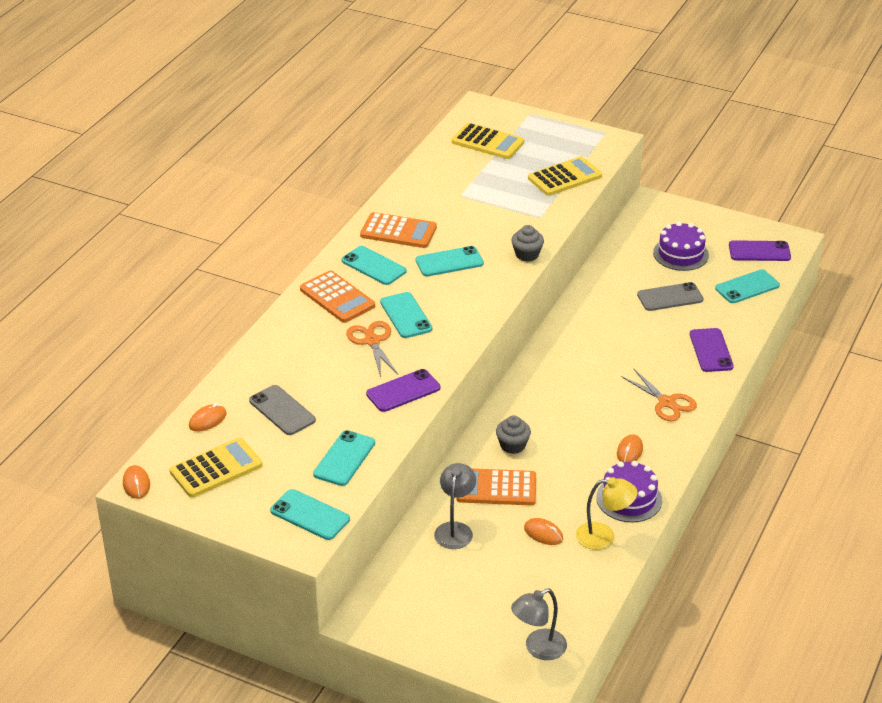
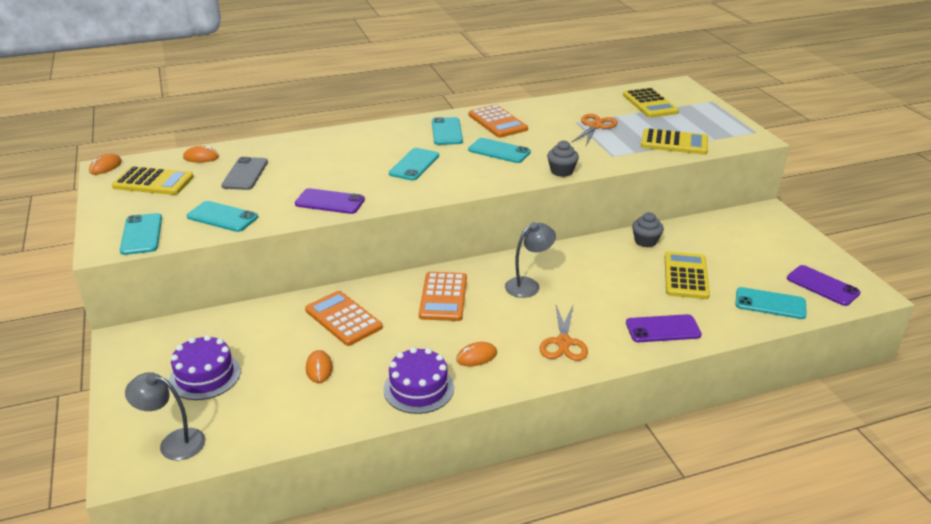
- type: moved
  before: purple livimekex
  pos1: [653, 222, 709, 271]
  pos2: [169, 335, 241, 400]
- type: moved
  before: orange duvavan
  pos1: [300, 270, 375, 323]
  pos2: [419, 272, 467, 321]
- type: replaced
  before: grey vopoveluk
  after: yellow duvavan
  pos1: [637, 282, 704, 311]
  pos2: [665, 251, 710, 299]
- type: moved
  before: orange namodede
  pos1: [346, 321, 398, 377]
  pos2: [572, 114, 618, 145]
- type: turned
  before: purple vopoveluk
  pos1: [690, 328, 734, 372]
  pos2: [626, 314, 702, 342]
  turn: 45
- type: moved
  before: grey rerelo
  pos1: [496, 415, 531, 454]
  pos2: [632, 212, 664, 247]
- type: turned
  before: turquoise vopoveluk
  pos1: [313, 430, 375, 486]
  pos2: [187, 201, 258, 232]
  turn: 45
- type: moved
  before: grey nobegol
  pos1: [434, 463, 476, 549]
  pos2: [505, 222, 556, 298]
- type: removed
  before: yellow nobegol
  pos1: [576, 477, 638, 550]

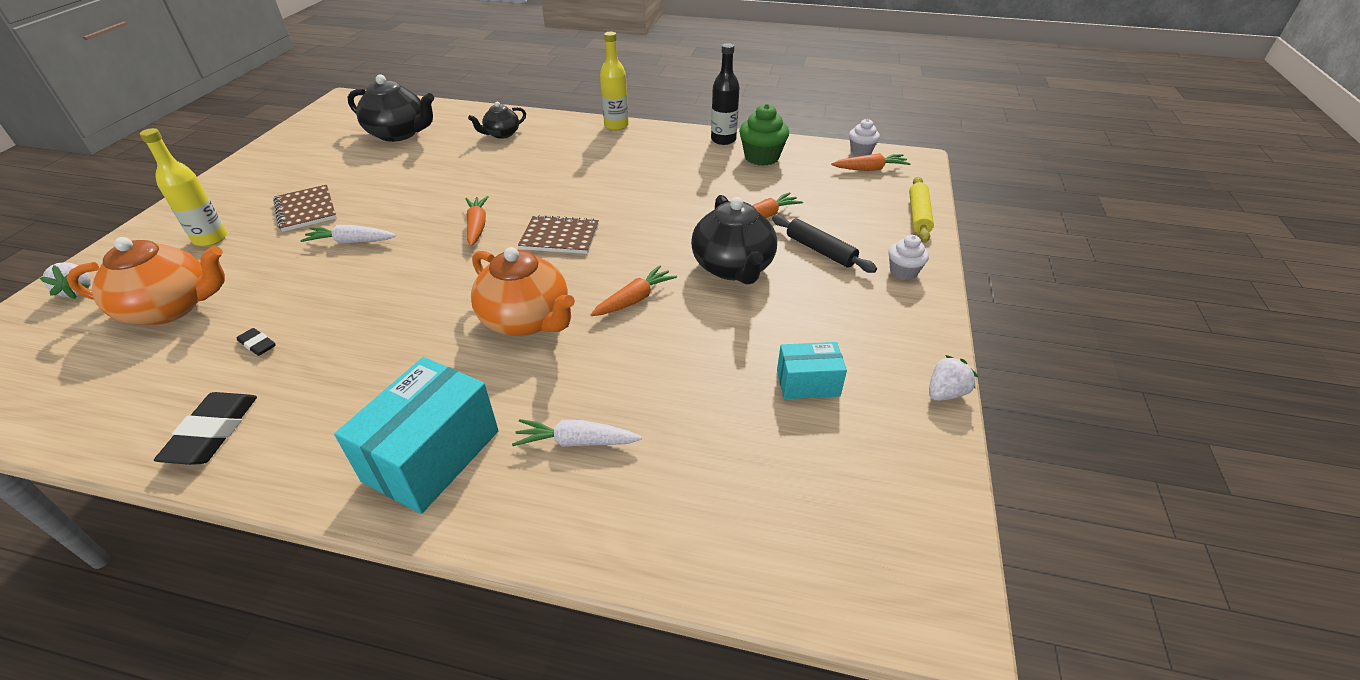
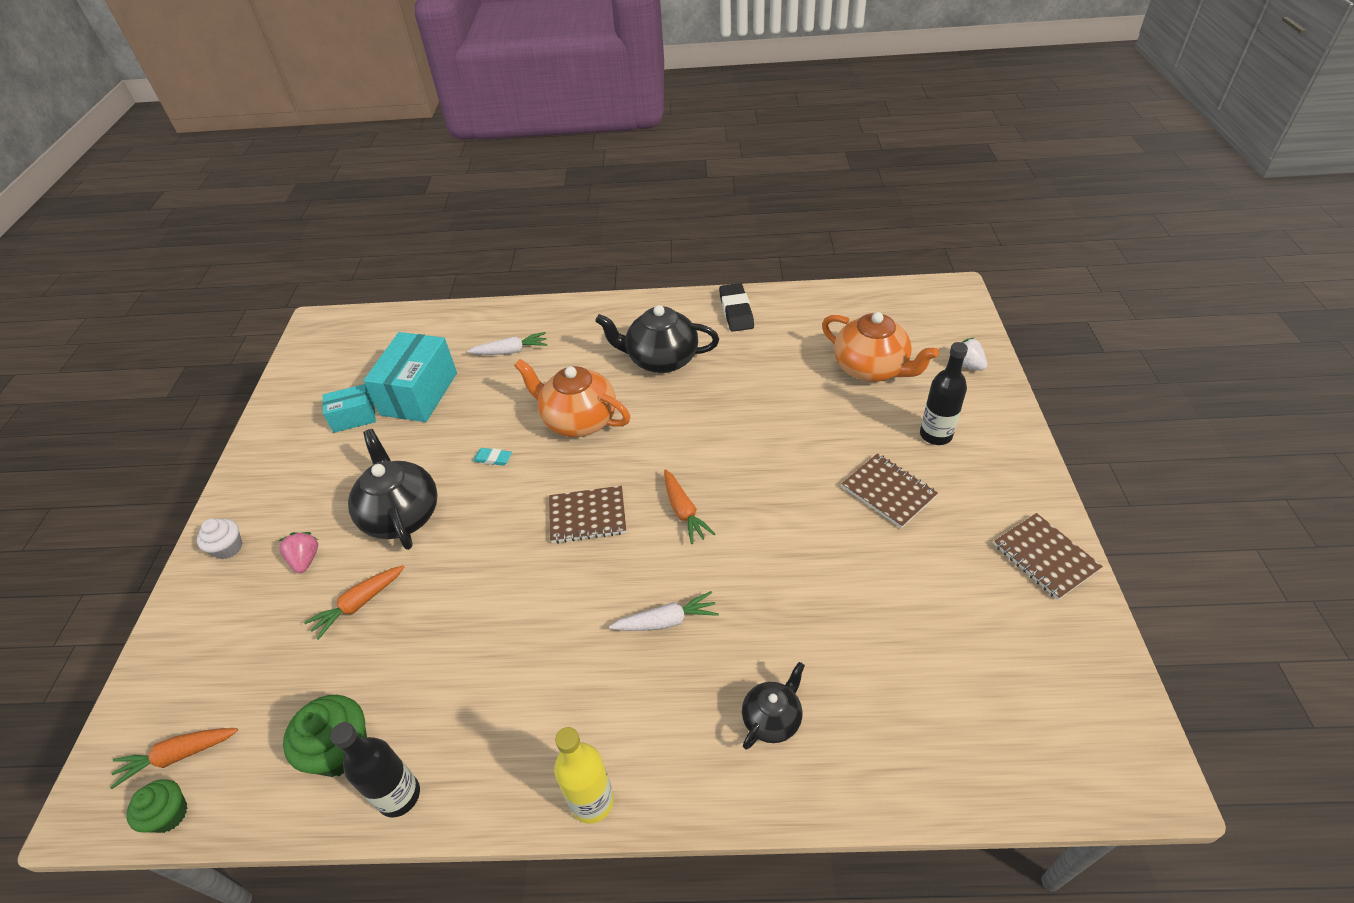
- type: moved
  before: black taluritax
  pos1: [348, 74, 434, 142]
  pos2: [595, 305, 719, 373]
- type: recoloured
  before: white rerelo
  after: green rerelo
  pos1: [849, 119, 880, 156]
  pos2: [126, 779, 188, 833]
- type: recoloured
  before: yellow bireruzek
  after: black bireruzek
  pos1: [140, 128, 227, 247]
  pos2: [920, 342, 968, 445]
- type: removed
  before: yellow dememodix
  pos1: [909, 177, 934, 243]
- type: replaced
  before: black dememodix
  after: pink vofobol
  pos1: [772, 215, 877, 273]
  pos2: [279, 532, 318, 573]
- type: moved
  before: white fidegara
  pos1: [300, 225, 396, 244]
  pos2: [609, 591, 719, 631]
- type: turned
  before: orange taluritax
  pos1: [66, 237, 225, 325]
  pos2: [822, 312, 939, 382]
  turn: -120
- type: replaced
  before: orange fidegara
  after: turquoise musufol
  pos1: [591, 265, 677, 316]
  pos2: [473, 448, 512, 466]
- type: removed
  before: black musufol
  pos1: [237, 328, 275, 356]
- type: removed
  before: white vofobol
  pos1: [929, 355, 978, 401]
- type: moved
  before: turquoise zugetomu
  pos1: [334, 357, 499, 514]
  pos2: [363, 332, 457, 422]
- type: added
  after: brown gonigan
  pos2: [994, 513, 1103, 600]

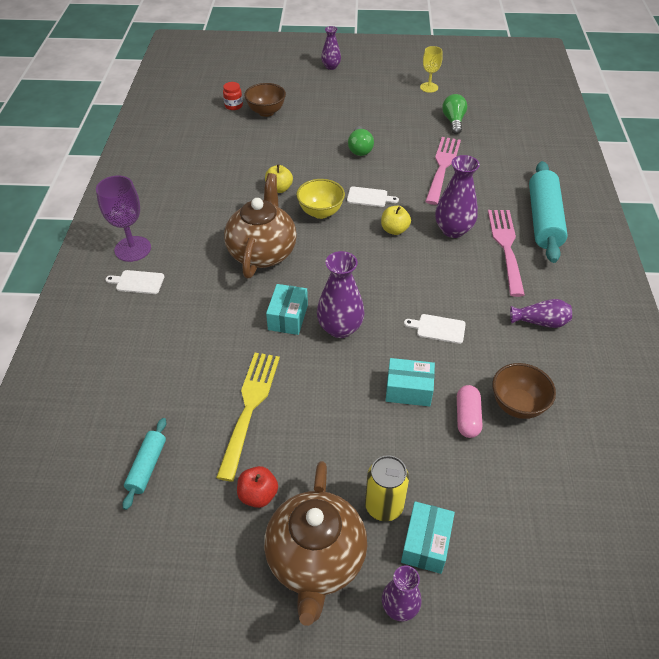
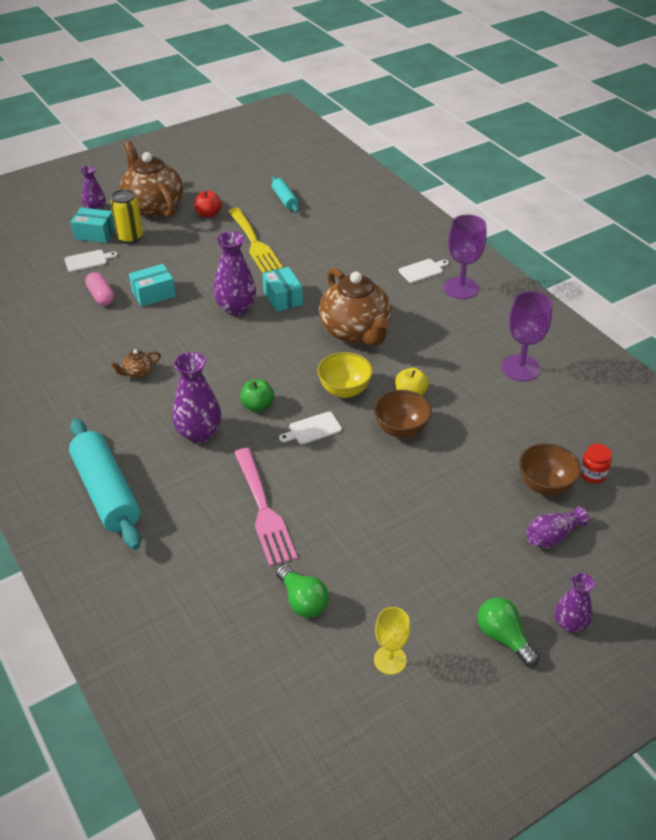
- type: moved
  before: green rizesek
  pos1: [348, 126, 374, 156]
  pos2: [477, 597, 539, 667]
- type: recoloured
  before: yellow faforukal
  after: green faforukal
  pos1: [381, 206, 411, 235]
  pos2: [240, 379, 274, 412]
- type: removed
  before: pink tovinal
  pos1: [488, 210, 525, 297]
- type: moved
  before: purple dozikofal
  pos1: [510, 299, 572, 328]
  pos2: [526, 506, 589, 548]
- type: moved
  before: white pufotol
  pos1: [404, 314, 466, 344]
  pos2: [64, 250, 118, 272]
- type: moved
  before: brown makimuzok
  pos1: [492, 363, 556, 419]
  pos2: [374, 390, 432, 438]
- type: turned
  before: turquoise zugetomu
  pos1: [401, 501, 455, 574]
  pos2: [71, 208, 115, 243]
  turn: -60
- type: added
  after: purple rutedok
  pos2: [501, 291, 552, 381]
- type: added
  after: brown taluritax
  pos2: [111, 349, 161, 378]

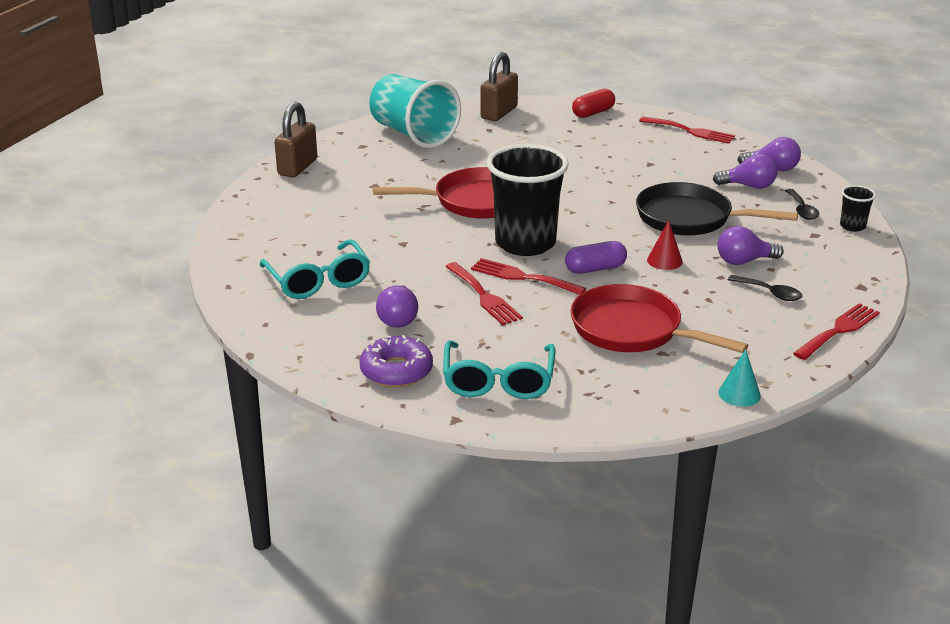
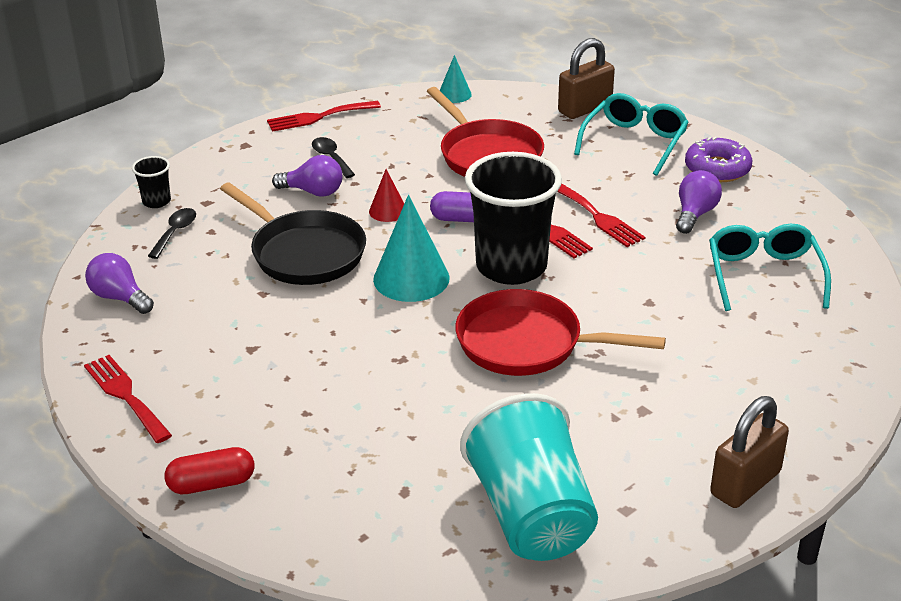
- type: moved
  before: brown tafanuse
  pos1: [480, 52, 518, 121]
  pos2: [558, 38, 615, 119]
- type: removed
  before: purple rizesek
  pos1: [713, 153, 778, 189]
- type: turned
  before: red tovinal
  pos1: [445, 262, 523, 325]
  pos2: [557, 183, 646, 247]
  turn: 150
- type: added
  after: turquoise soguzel
  pos2: [373, 195, 450, 302]

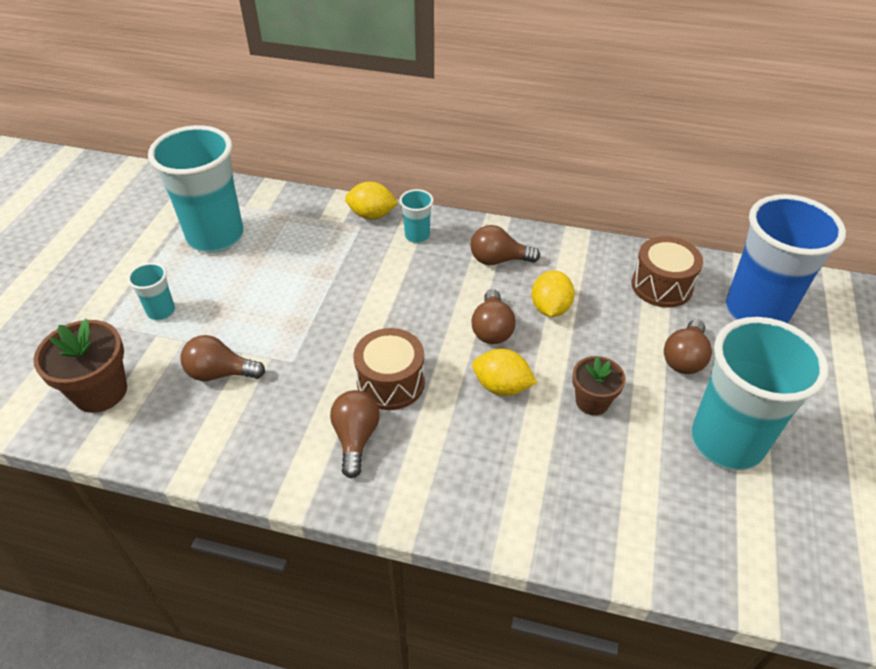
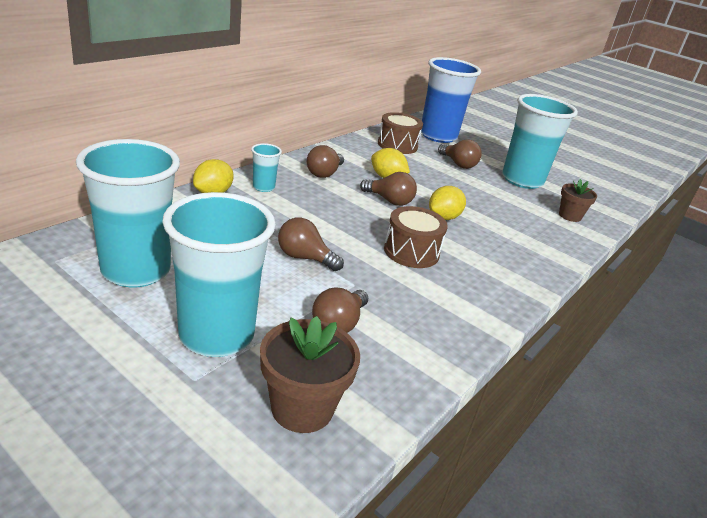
- type: resized
  before: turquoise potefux
  pos1: [127, 262, 175, 320]
  pos2: [162, 192, 276, 357]
  scale: 2.26
- type: moved
  before: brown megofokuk
  pos1: [572, 356, 626, 415]
  pos2: [559, 179, 597, 222]
- type: moved
  before: brown rizesek
  pos1: [330, 390, 380, 478]
  pos2: [278, 217, 344, 271]

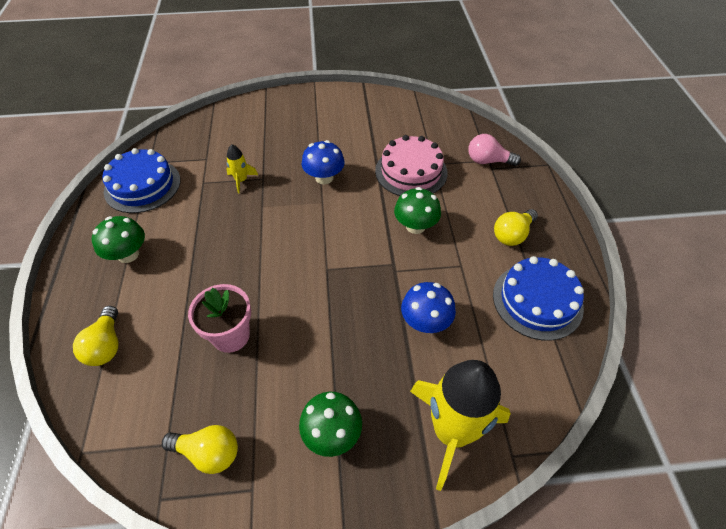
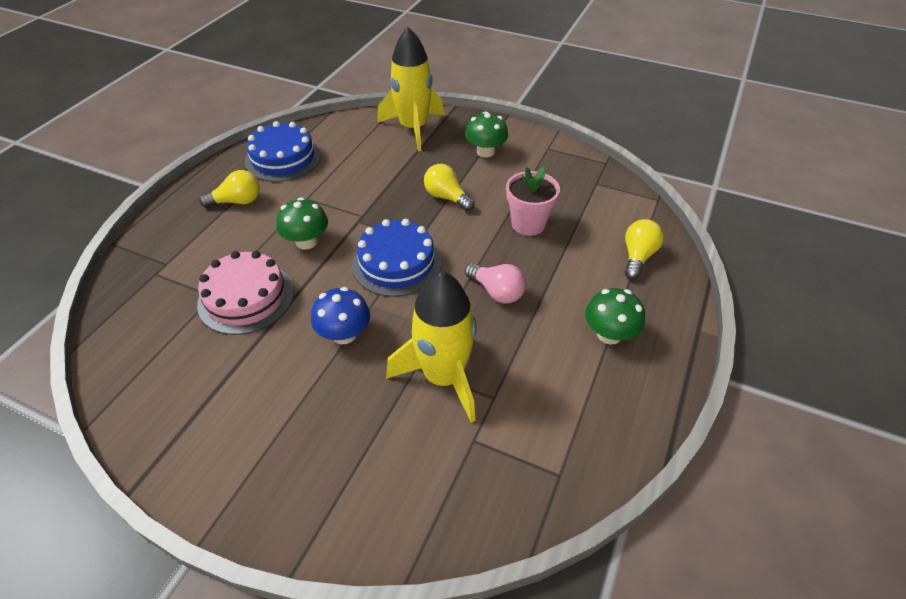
- type: moved
  before: pink rizesek
  pos1: [468, 134, 521, 166]
  pos2: [465, 263, 526, 303]
- type: resized
  before: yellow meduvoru
  pos1: [226, 144, 258, 193]
  pos2: [386, 271, 477, 423]
  scale: 2.28
- type: moved
  before: blue livimekex
  pos1: [102, 148, 180, 213]
  pos2: [352, 219, 442, 297]
- type: removed
  before: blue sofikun
  pos1: [401, 282, 456, 333]
- type: moved
  before: yellow rizesek
  pos1: [162, 425, 238, 474]
  pos2: [424, 164, 475, 211]

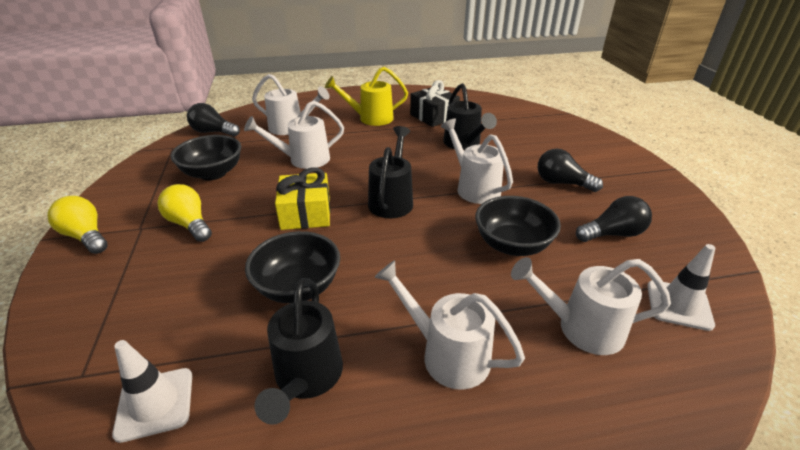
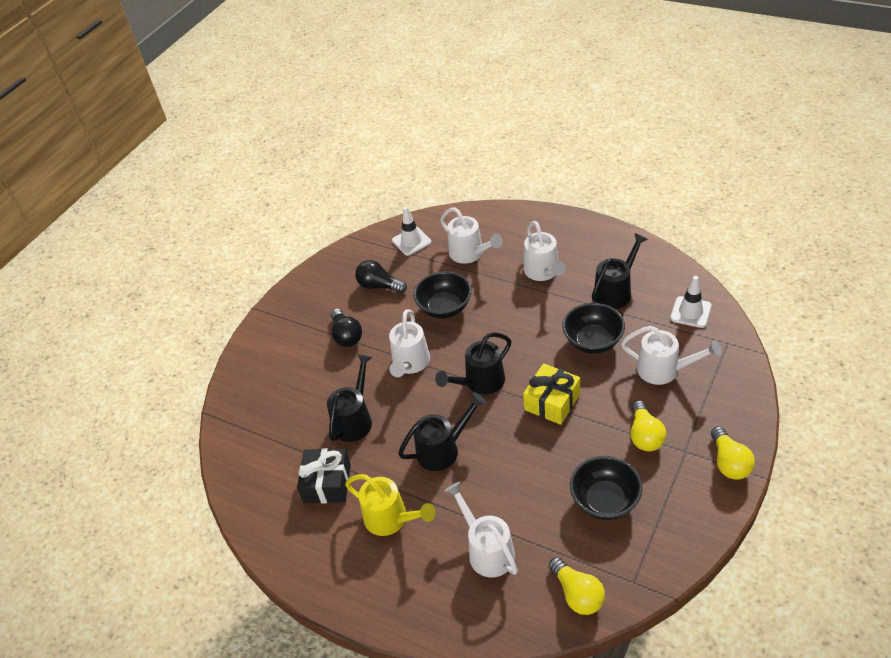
- type: moved
  before: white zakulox
  pos1: [244, 101, 344, 169]
  pos2: [621, 326, 722, 385]
- type: recoloured
  before: black rizesek
  after: yellow rizesek
  pos1: [187, 103, 240, 137]
  pos2: [549, 557, 605, 615]
- type: added
  after: black zakulox
  pos2: [398, 392, 486, 471]

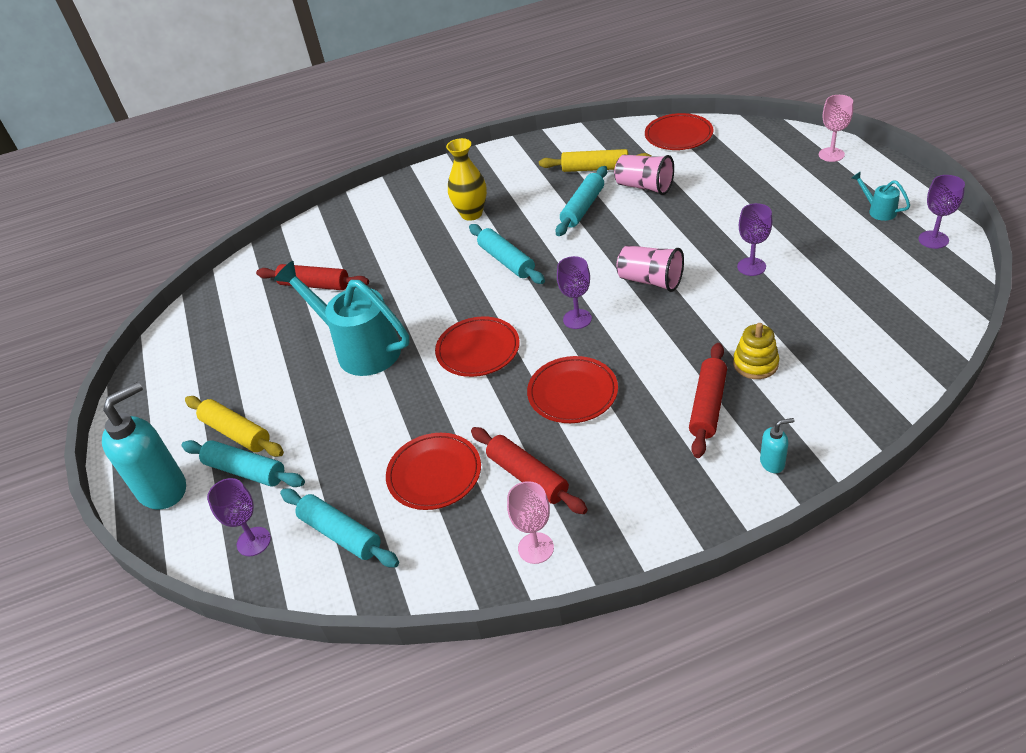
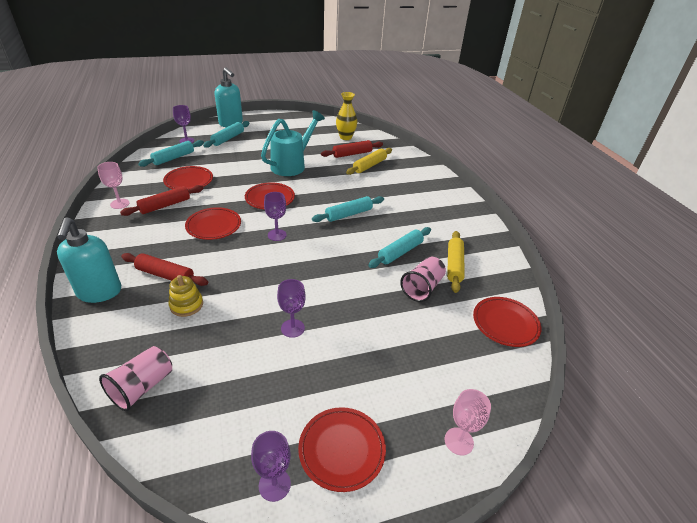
- type: moved
  before: yellow dozikofal
  pos1: [446, 138, 487, 221]
  pos2: [336, 92, 357, 140]
- type: turned
  before: turquoise dememodix
  pos1: [556, 166, 607, 236]
  pos2: [368, 227, 431, 268]
  turn: -75
- type: replaced
  before: turquoise zakulox
  after: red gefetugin
  pos1: [851, 171, 910, 221]
  pos2: [298, 407, 386, 492]
- type: moved
  before: pink potefux
  pos1: [616, 245, 684, 292]
  pos2: [99, 346, 172, 411]
- type: turned
  before: red dememodix
  pos1: [256, 264, 369, 290]
  pos2: [321, 140, 383, 158]
  turn: 45
- type: moved
  before: yellow dememodix
  pos1: [185, 396, 284, 457]
  pos2: [346, 148, 392, 175]
- type: resized
  before: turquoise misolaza
  pos1: [760, 418, 795, 473]
  pos2: [57, 217, 121, 303]
  scale: 2.26

